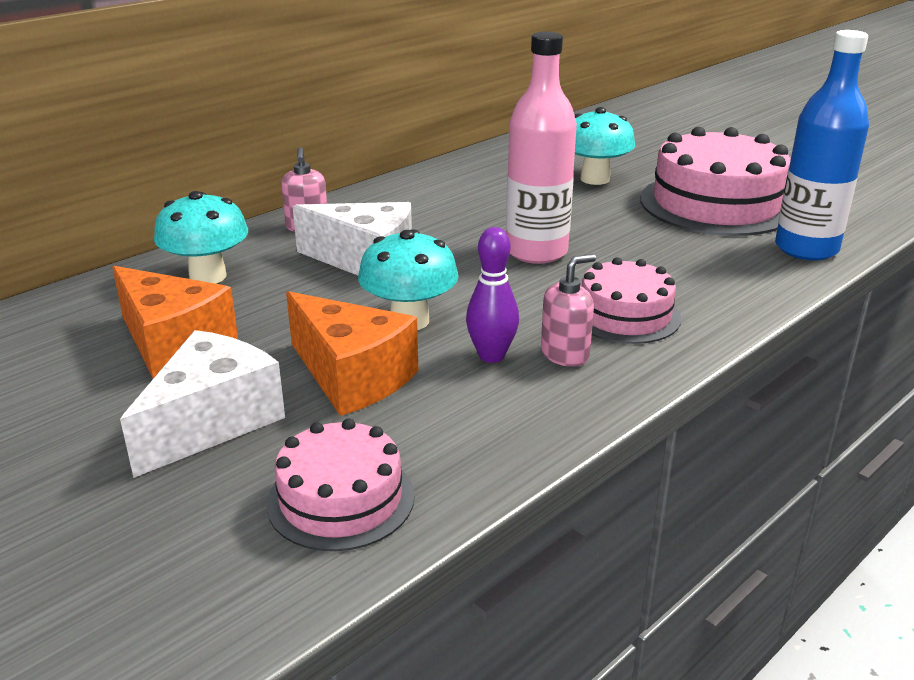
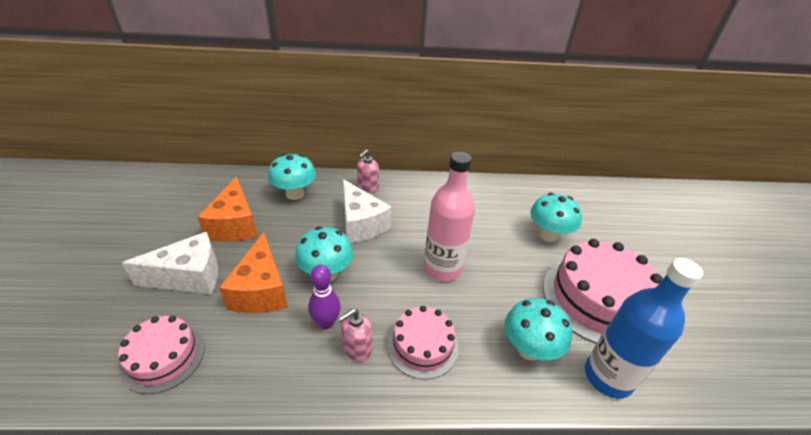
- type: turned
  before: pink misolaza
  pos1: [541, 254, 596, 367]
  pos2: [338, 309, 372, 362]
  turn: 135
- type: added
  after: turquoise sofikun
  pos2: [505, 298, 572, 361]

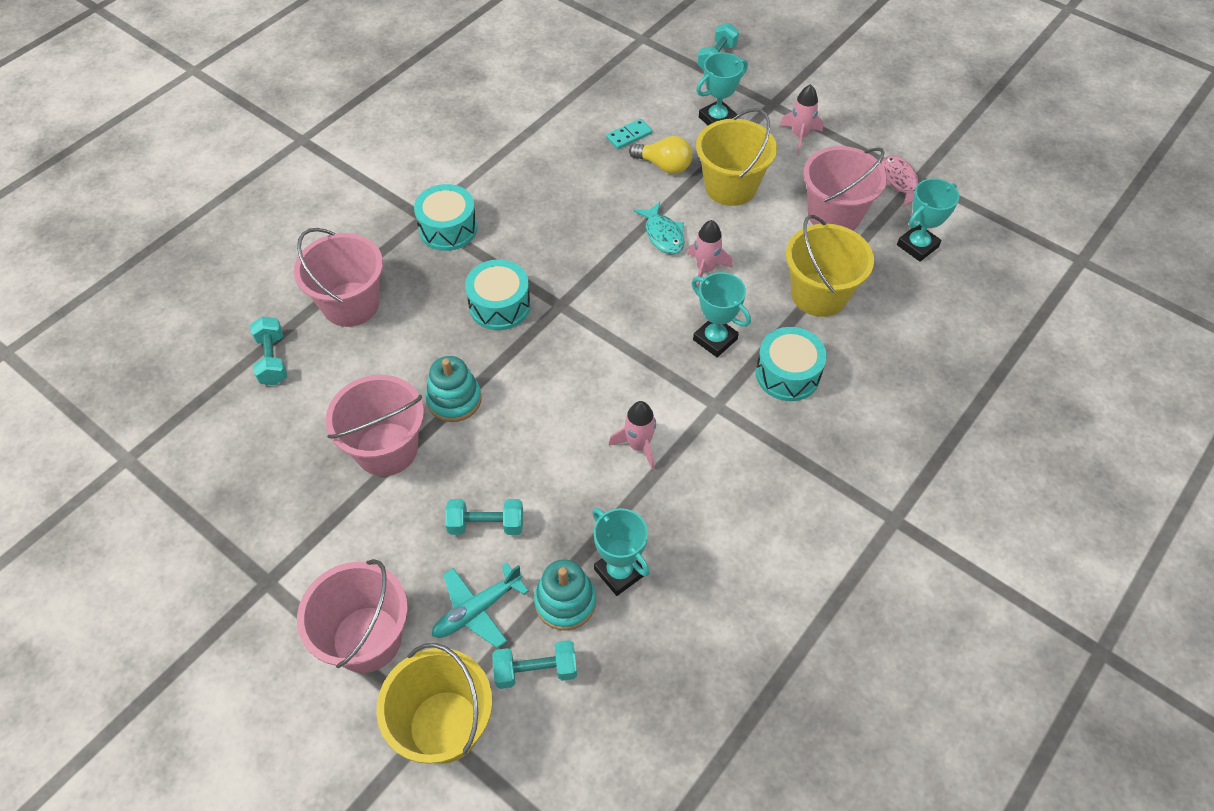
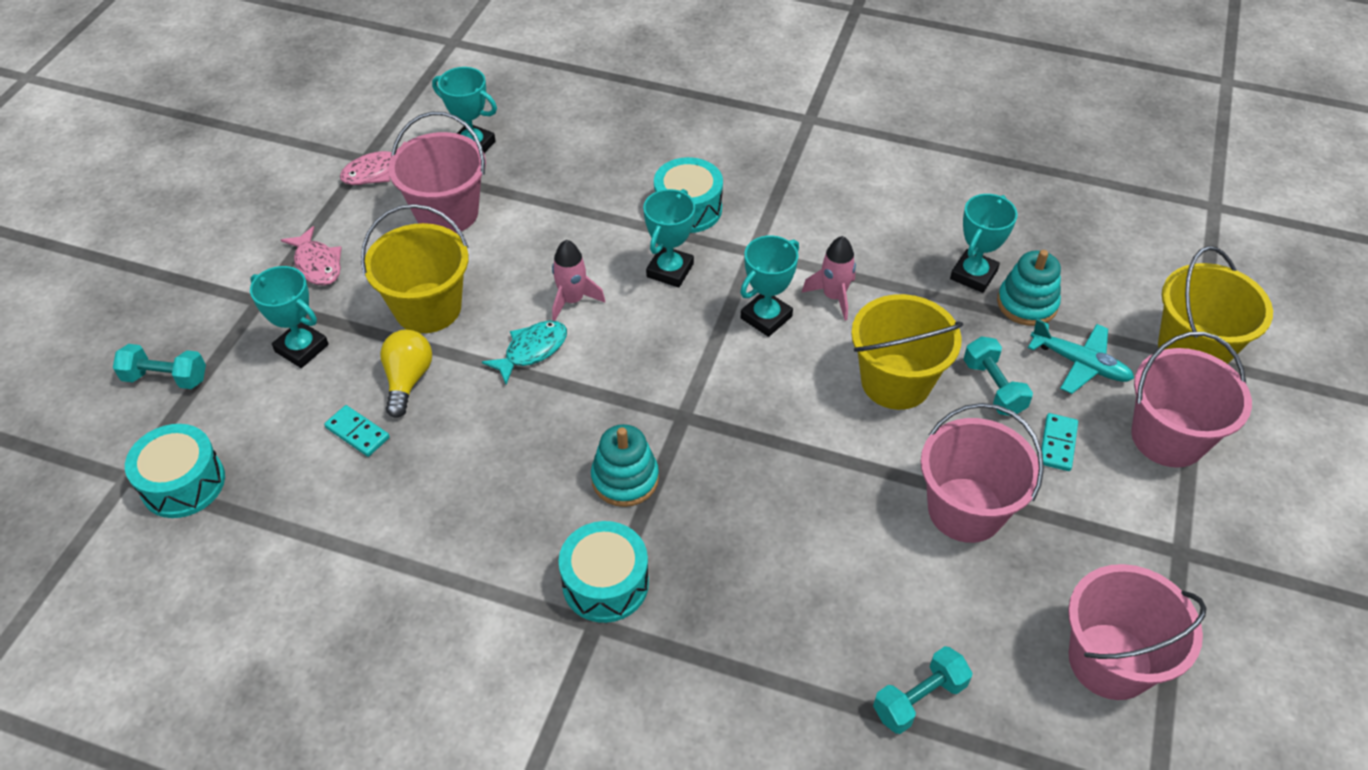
- type: replaced
  before: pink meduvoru
  after: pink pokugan
  pos1: [779, 84, 823, 154]
  pos2: [281, 226, 342, 286]
- type: moved
  before: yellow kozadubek
  pos1: [786, 215, 874, 317]
  pos2: [851, 294, 963, 410]
- type: moved
  before: pink kozadubek
  pos1: [294, 228, 383, 327]
  pos2: [1068, 564, 1207, 700]
- type: moved
  before: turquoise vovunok
  pos1: [465, 259, 531, 330]
  pos2: [125, 424, 225, 518]
- type: moved
  before: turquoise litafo
  pos1: [426, 356, 482, 422]
  pos2: [591, 424, 659, 507]
- type: removed
  before: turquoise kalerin
  pos1: [492, 640, 577, 689]
- type: added
  after: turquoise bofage
  pos2: [740, 235, 799, 337]
- type: added
  after: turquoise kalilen
  pos2: [1041, 413, 1078, 471]

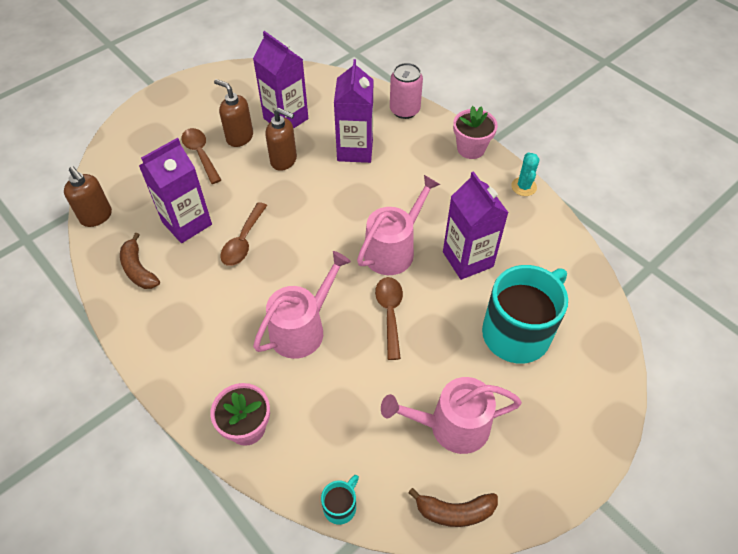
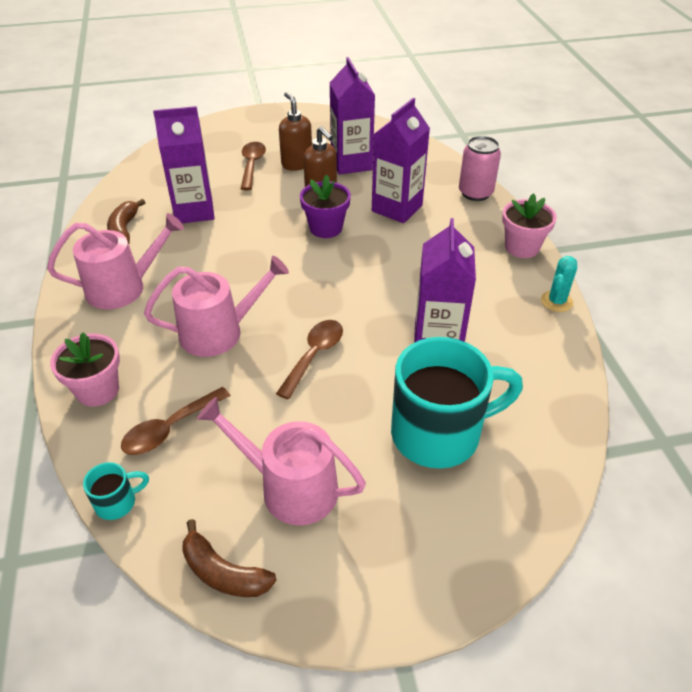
- type: removed
  before: brown misolaza
  pos1: [64, 166, 112, 227]
- type: moved
  before: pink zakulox
  pos1: [357, 175, 440, 275]
  pos2: [47, 213, 184, 309]
- type: moved
  before: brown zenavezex
  pos1: [220, 202, 267, 266]
  pos2: [121, 387, 231, 455]
- type: added
  after: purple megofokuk
  pos2: [300, 175, 351, 238]

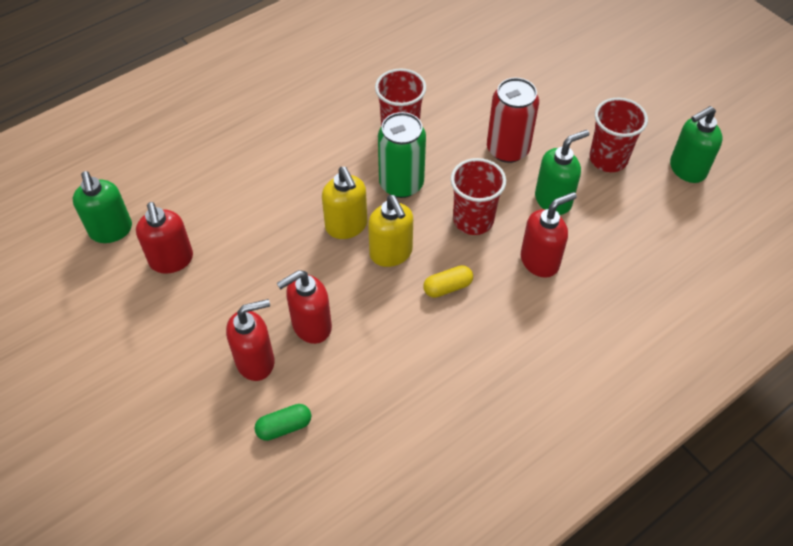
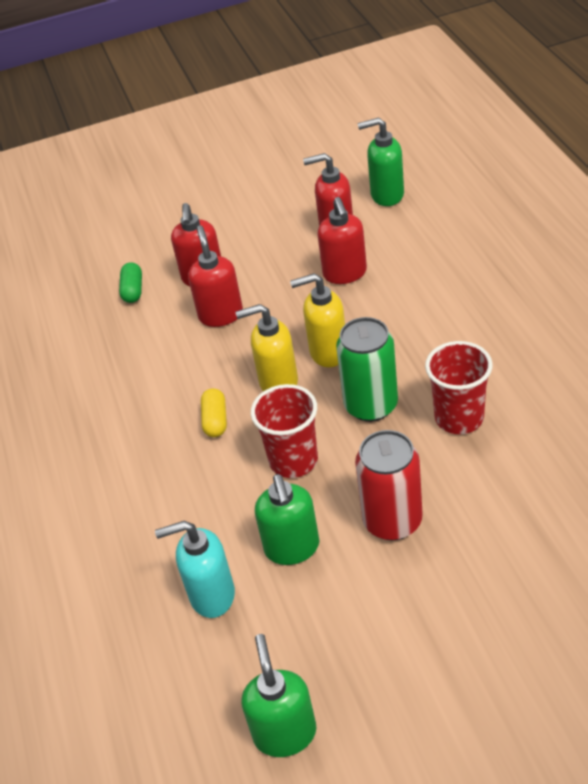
- type: removed
  before: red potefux
  pos1: [589, 98, 648, 172]
- type: moved
  before: red misolaza
  pos1: [521, 192, 577, 278]
  pos2: [317, 197, 367, 284]
- type: added
  after: turquoise misolaza
  pos2: [155, 521, 235, 618]

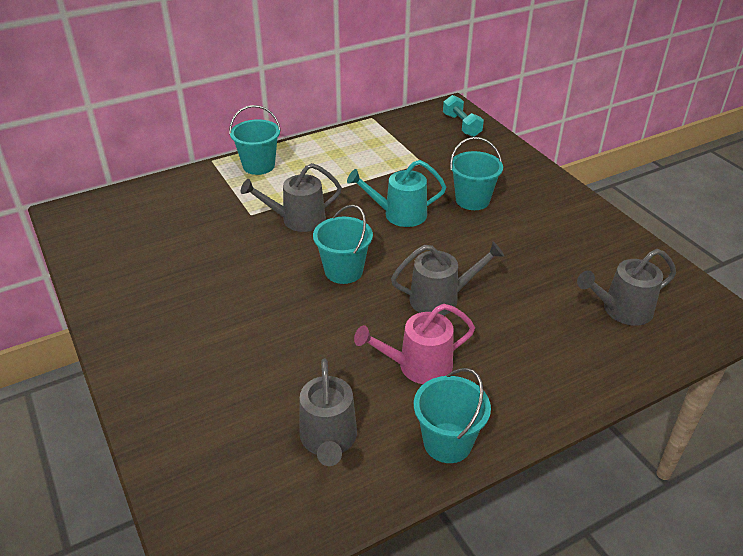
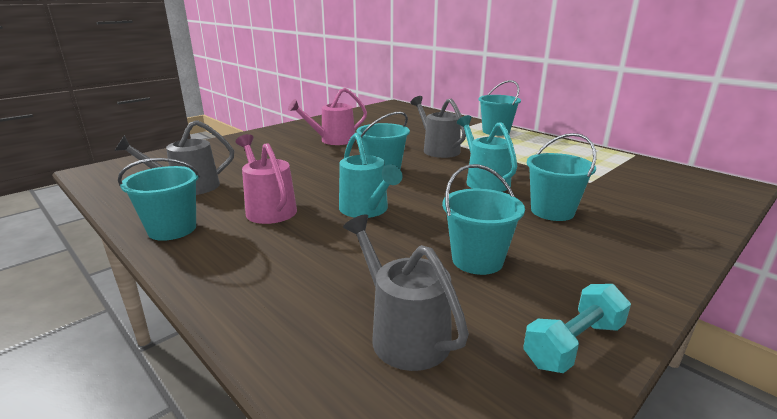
- type: moved
  before: turquoise kalerin
  pos1: [443, 95, 484, 137]
  pos2: [523, 284, 631, 373]
- type: recoloured
  before: grey zakulox
  after: turquoise zakulox
  pos1: [391, 241, 504, 315]
  pos2: [339, 133, 402, 218]
- type: added
  after: pink zakulox
  pos2: [288, 88, 367, 145]
- type: added
  after: turquoise kozadubek
  pos2: [442, 164, 525, 275]

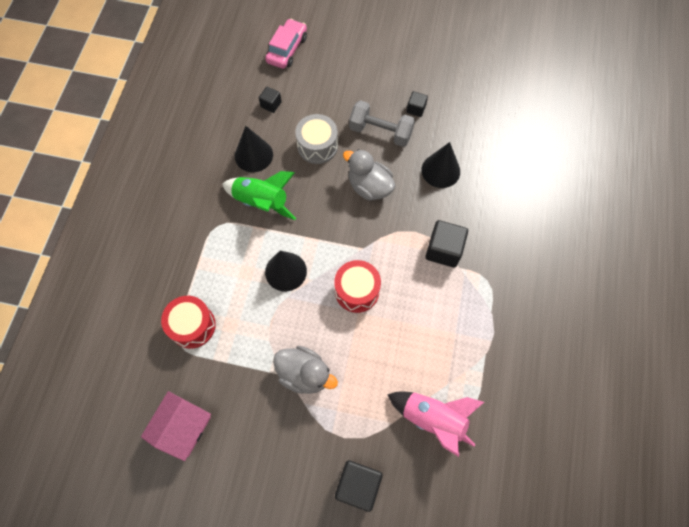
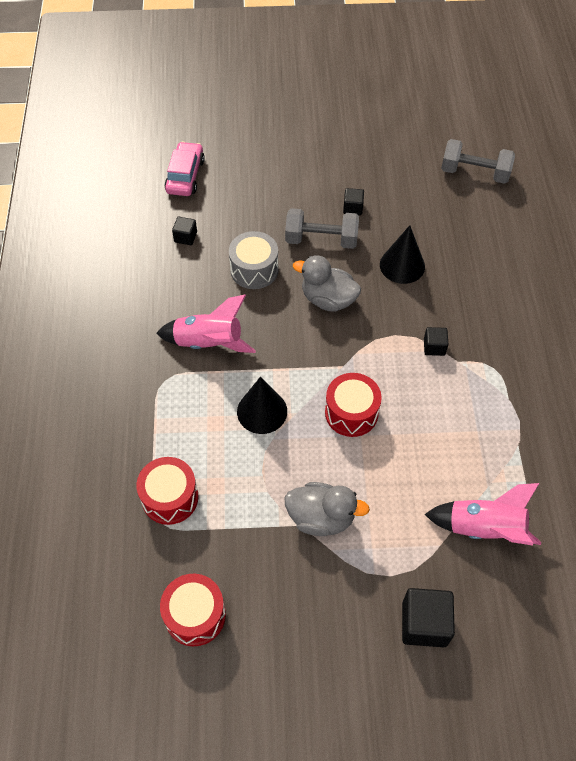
- type: removed
  before: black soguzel
  pos1: [235, 126, 273, 172]
- type: recoloured
  before: green meduvoru
  after: pink meduvoru
  pos1: [222, 171, 296, 220]
  pos2: [156, 295, 256, 353]
- type: resized
  before: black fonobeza
  pos1: [425, 220, 468, 268]
  pos2: [424, 327, 448, 356]
  scale: 0.56
- type: replaced
  before: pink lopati
  after: red vovunok
  pos1: [141, 391, 211, 461]
  pos2: [160, 574, 226, 646]
- type: added
  after: grey kalerin
  pos2: [441, 139, 515, 184]

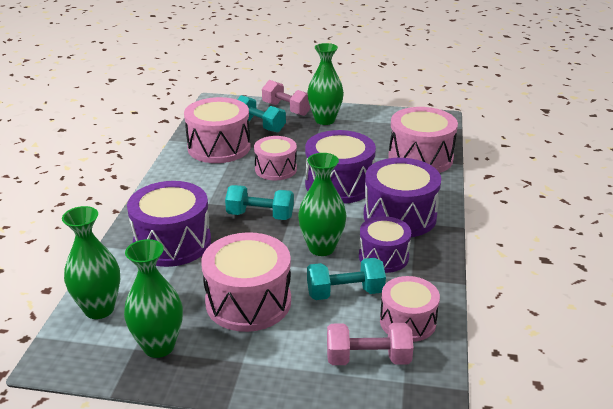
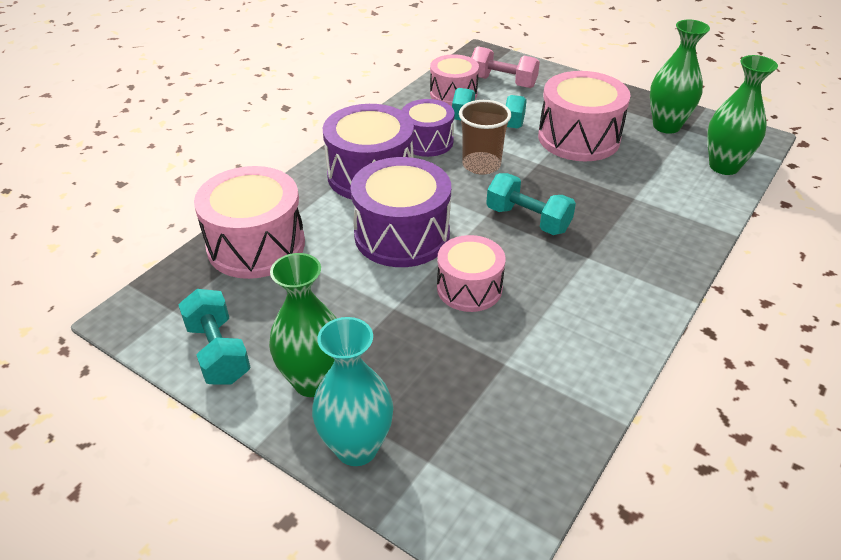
- type: replaced
  before: pink kalerin
  after: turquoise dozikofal
  pos1: [262, 80, 311, 116]
  pos2: [312, 317, 393, 466]
- type: moved
  before: turquoise kalerin
  pos1: [237, 95, 286, 133]
  pos2: [178, 289, 251, 385]
- type: removed
  before: pink vovunok
  pos1: [184, 97, 251, 163]
- type: replaced
  before: green dozikofal
  after: brown potefux
  pos1: [298, 153, 347, 256]
  pos2: [459, 100, 511, 175]
- type: removed
  before: purple vovunok
  pos1: [127, 181, 211, 267]

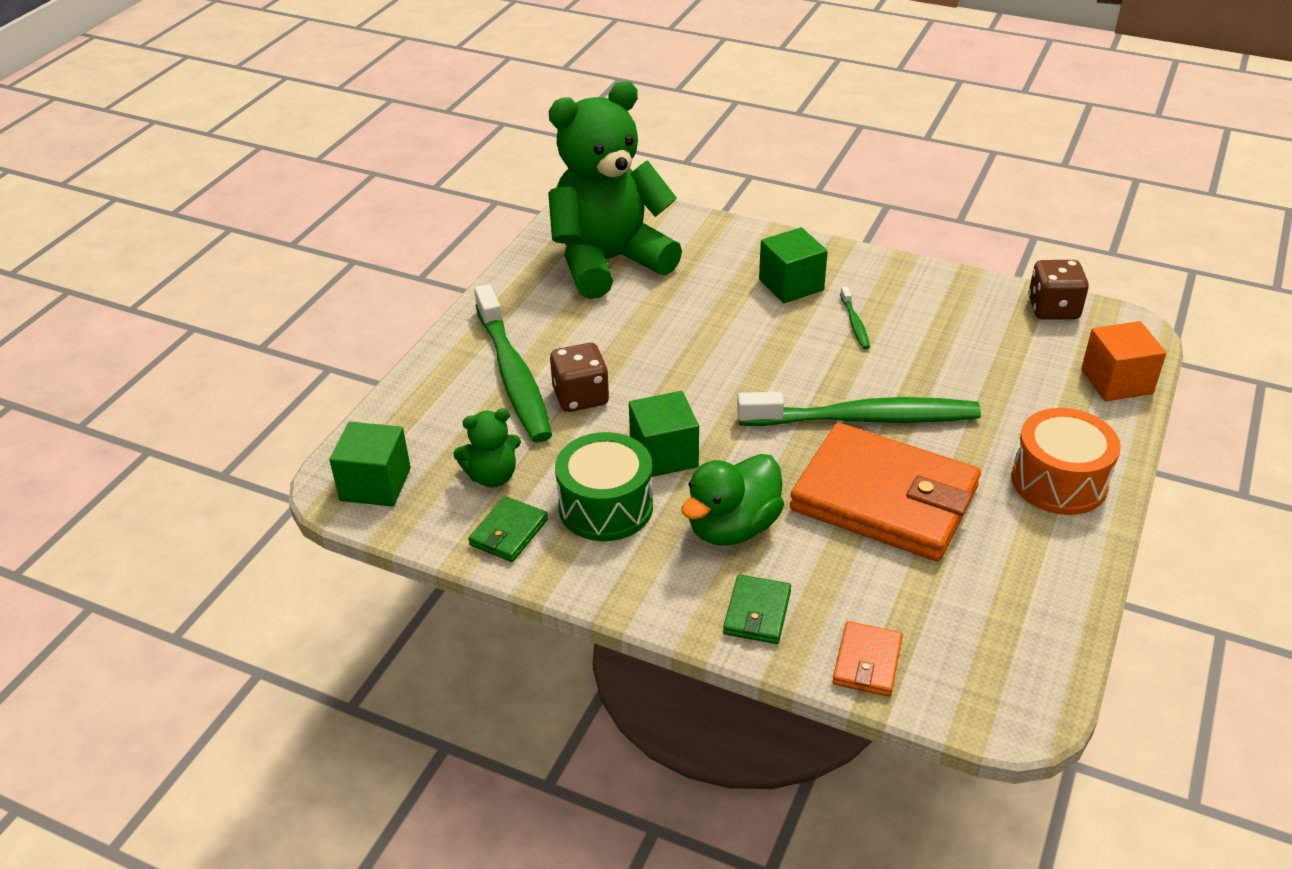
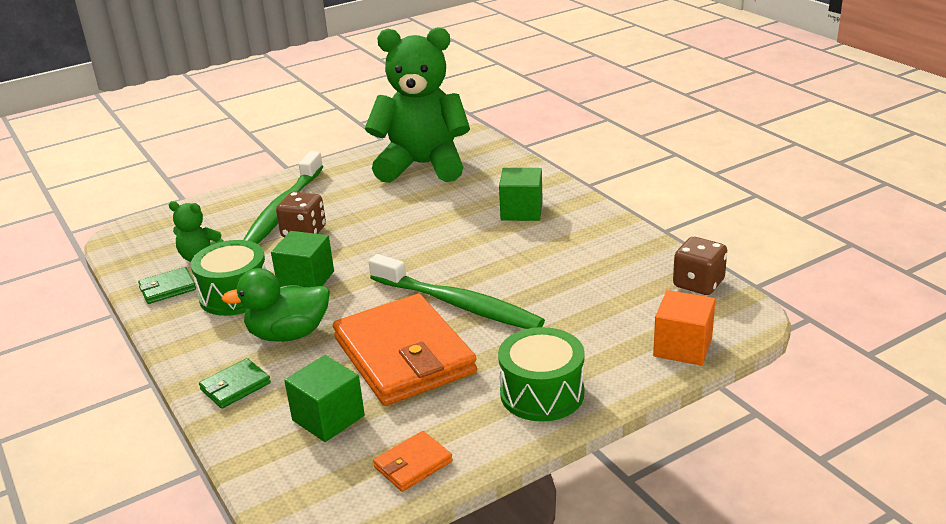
- type: removed
  before: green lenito
  pos1: [840, 286, 870, 349]
- type: recoloured
  before: orange vovunok
  after: green vovunok
  pos1: [1011, 408, 1121, 515]
  pos2: [498, 327, 585, 422]
- type: moved
  before: green fonobeza
  pos1: [329, 422, 411, 507]
  pos2: [284, 355, 365, 442]
- type: moved
  before: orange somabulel
  pos1: [833, 621, 903, 697]
  pos2: [373, 431, 453, 492]

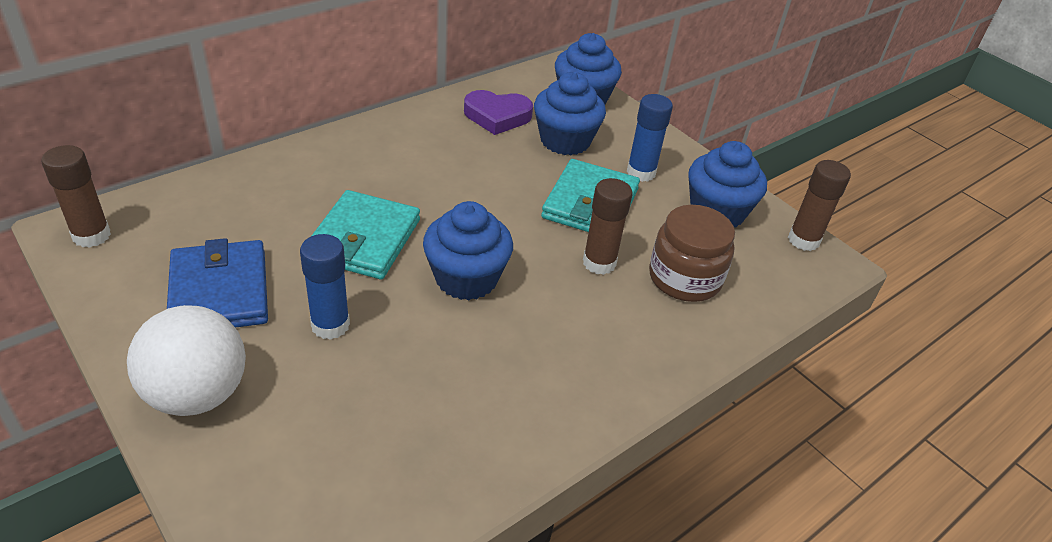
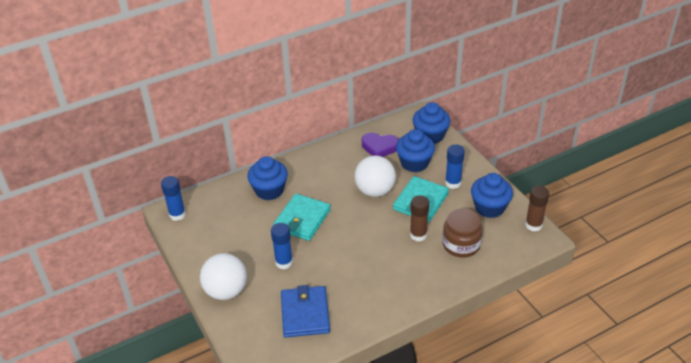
- type: recoloured
  before: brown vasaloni
  after: blue vasaloni
  pos1: [41, 145, 111, 248]
  pos2: [161, 176, 186, 221]
- type: moved
  before: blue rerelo
  pos1: [423, 201, 513, 300]
  pos2: [247, 156, 288, 200]
- type: moved
  before: blue somabulel
  pos1: [167, 238, 268, 328]
  pos2: [281, 285, 330, 338]
- type: added
  after: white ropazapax
  pos2: [355, 155, 396, 197]

